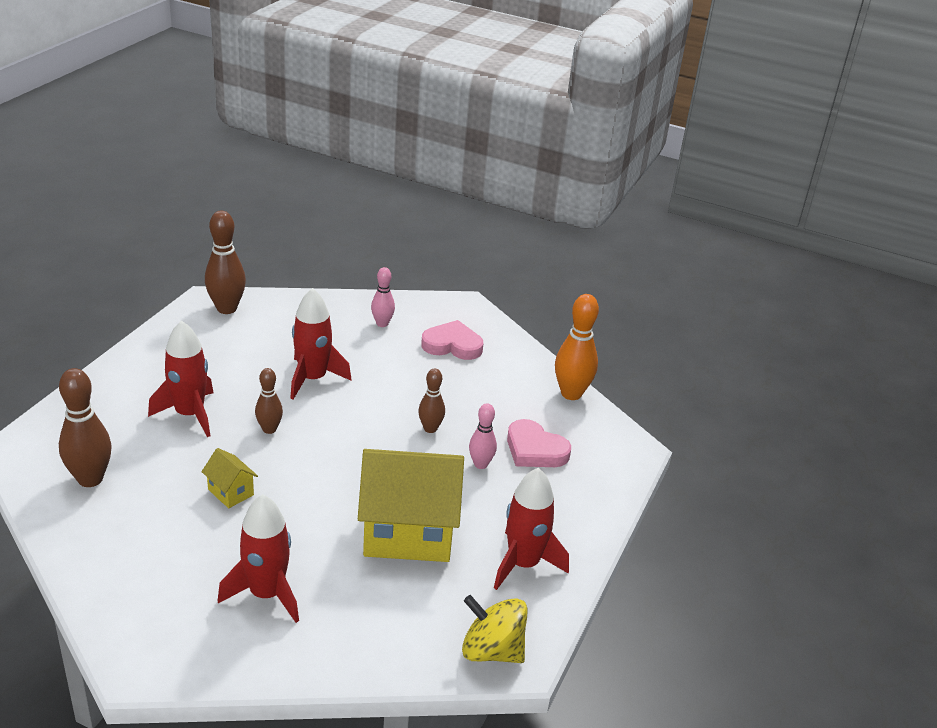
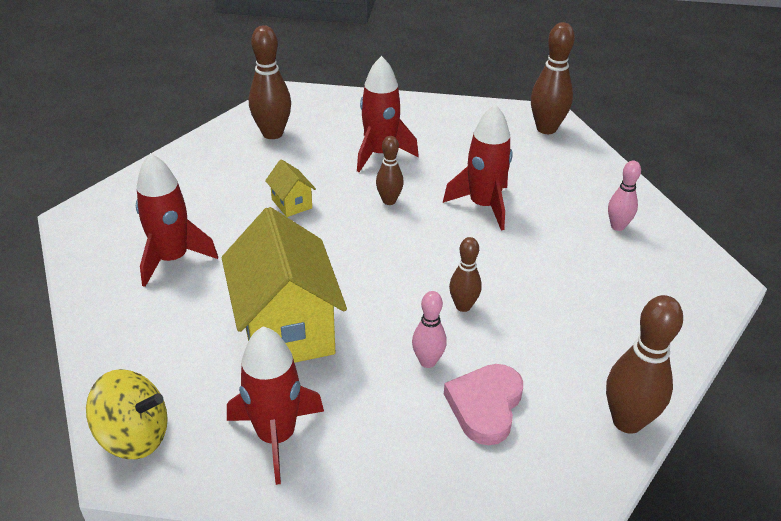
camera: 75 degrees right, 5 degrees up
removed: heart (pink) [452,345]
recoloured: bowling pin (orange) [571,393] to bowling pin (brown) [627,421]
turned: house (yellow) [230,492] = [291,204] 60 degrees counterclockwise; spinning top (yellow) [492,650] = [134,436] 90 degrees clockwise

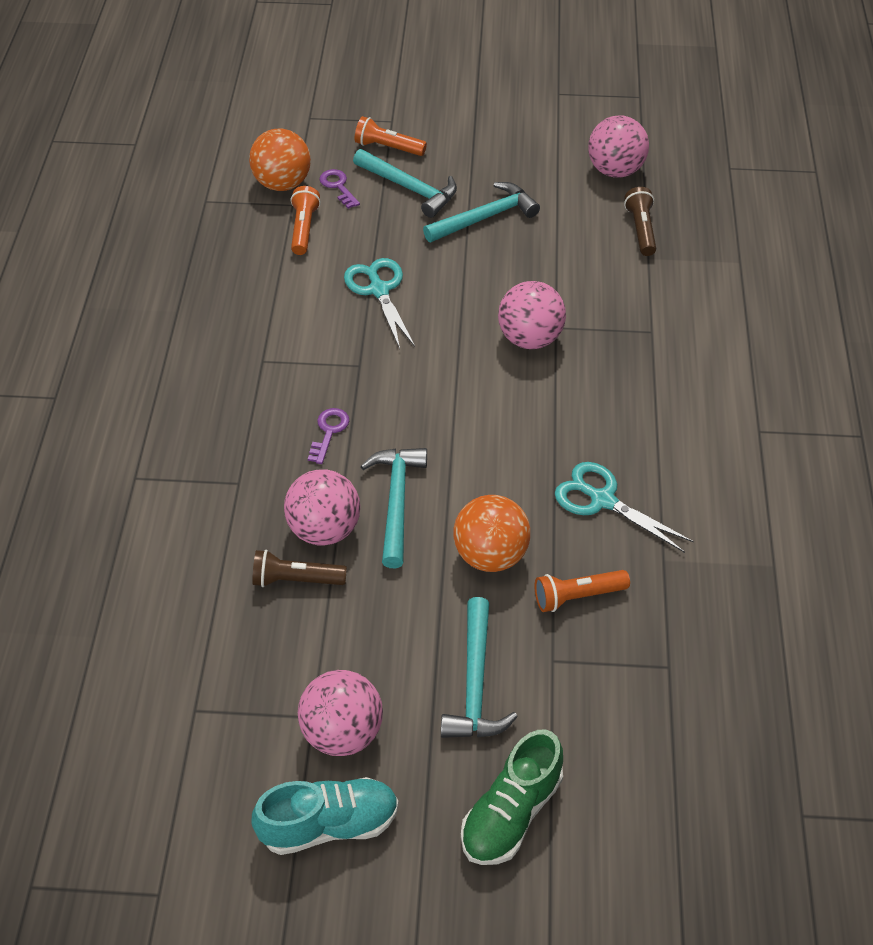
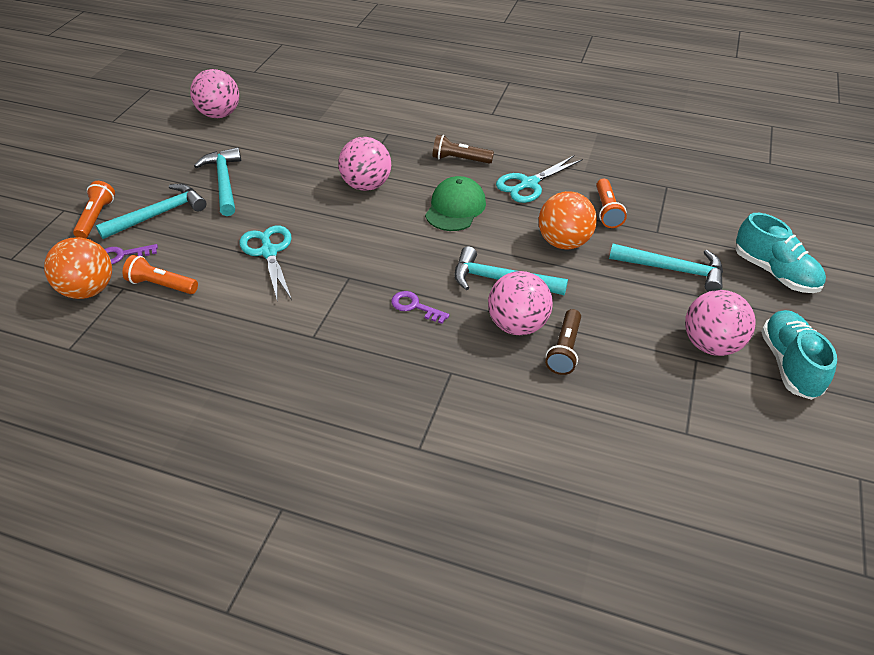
camera: 75 degrees left, 5 degrees down
added: cap (green) [455,208]
moved: flashlight (brown) [641,230] to [460,159]
recoloured: shoe (green) [511,813] to shoe (turquoise) [774,272]
turned: flashlight (orange) [388,147] = [96,217] 150 degrees clockwise; scissors (turquoise) [379,290] = [269,252] 75 degrees clockwise

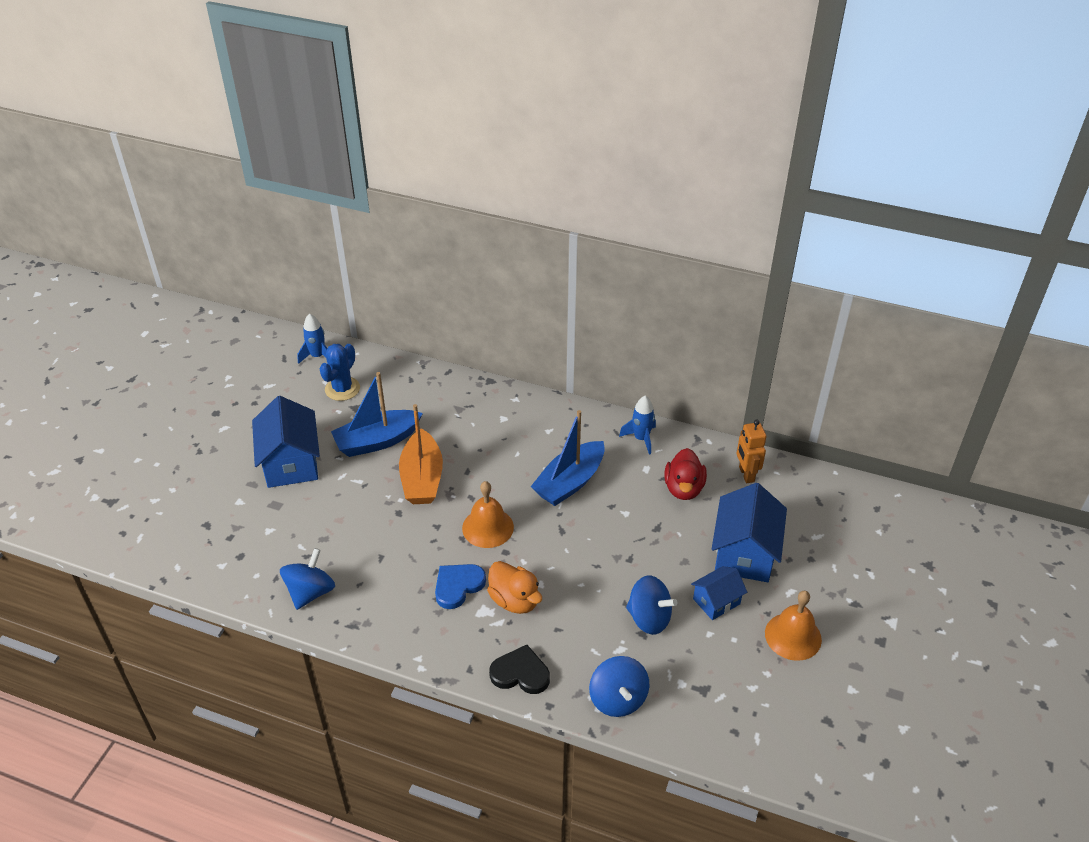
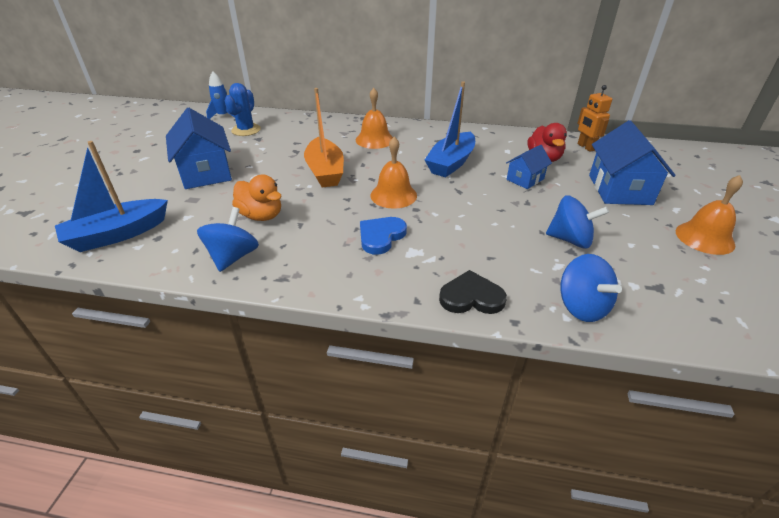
camera: 10 degrees left, 5 degrees down
removed: rocket (blue) [641,439]
added: bell (orange) [374,140]
moved: boat (blue) [377,441] to [117,234]; duck (orange) [514,600] to [261,216]; house (blue) [716,601] to [525,179]

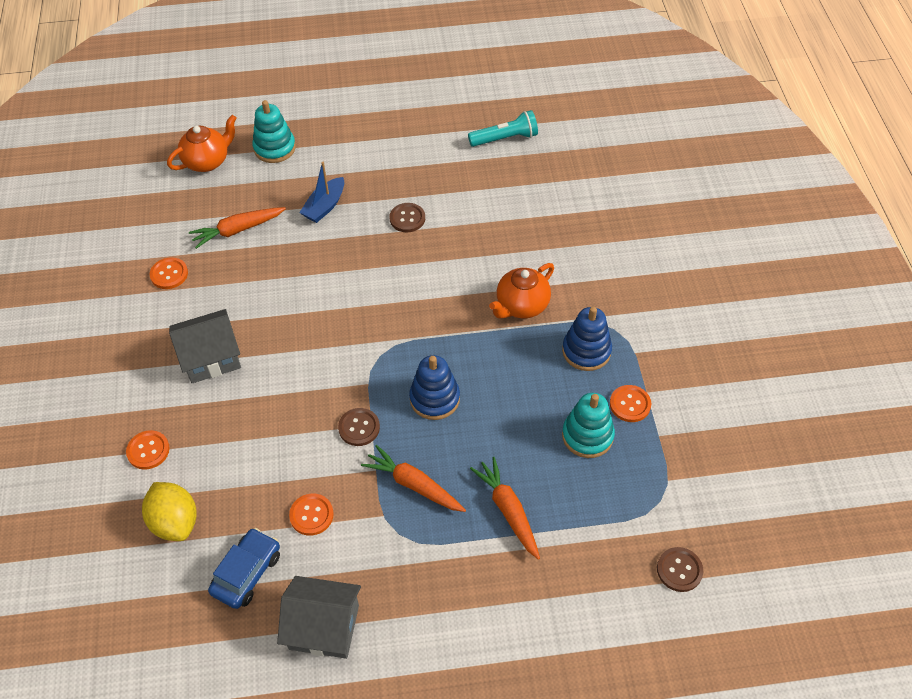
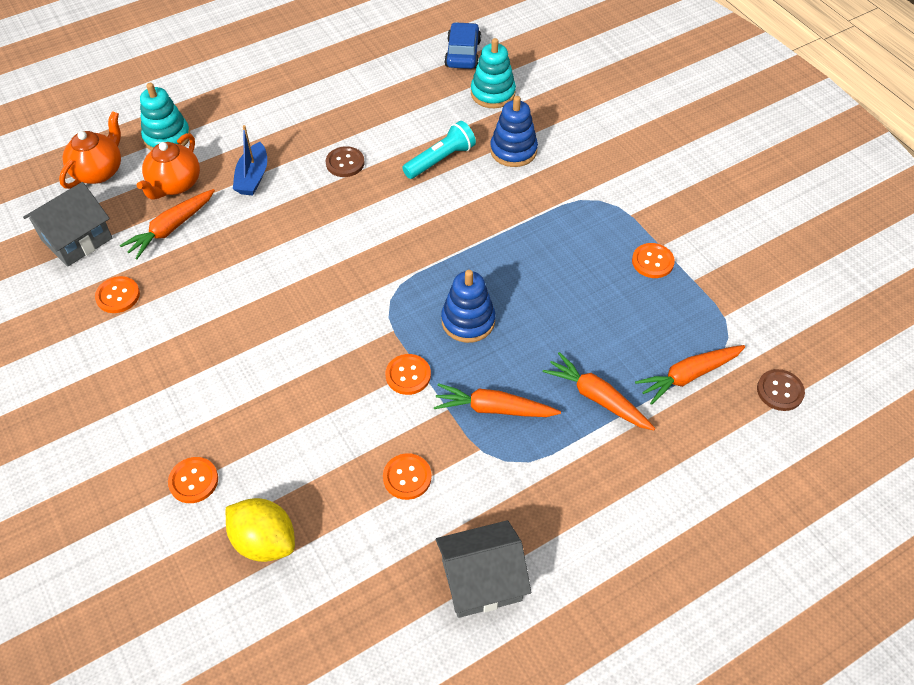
camera: 25 degrees left, 0 degrees up
added: carrot (orange) [688,376]
moved: flashlight (turquoise) [505,138] to [440,160]; teapot (orange) [521,306] to [175,184]; stacking toy (blue) [586,351] to [513,150]; house (grey) [211,357] to [77,239]; stacking toy (turquoise) [587,436] to [493,93]; car (blue) [247,573] to [463,53]
recoloured: button (brown) [359,428] to button (orange) [408,375]

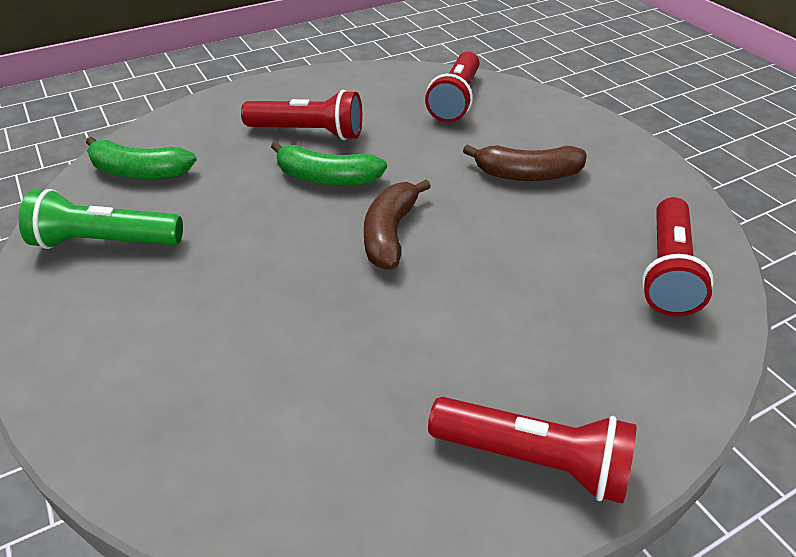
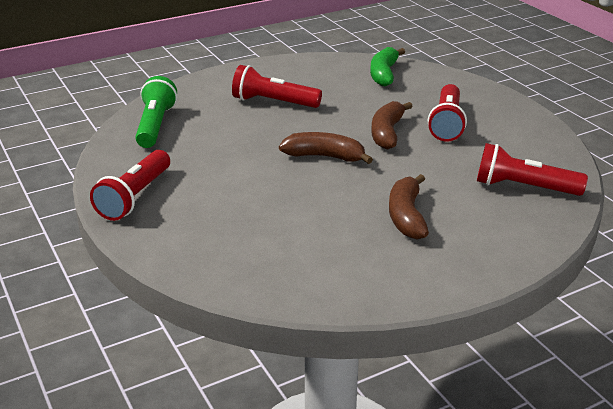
camera: 90 degrees right, 10 degrees down
moved: flashlight (green) [105,242] to [155,125]; flashlight (red) [667,271] to [273,102]
recoloured: banana (green) [327,178] to banana (brown) [387,133]

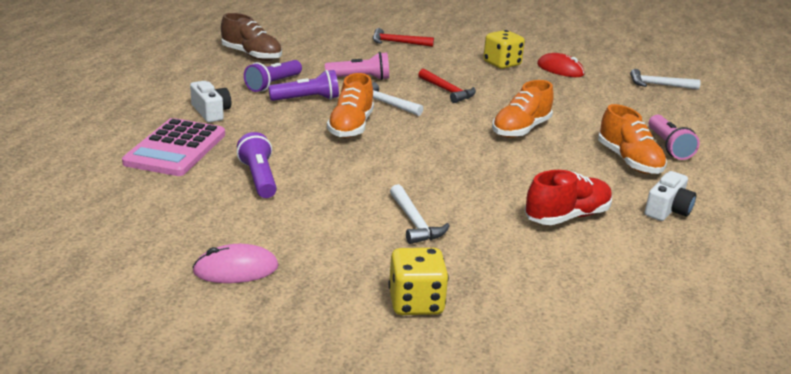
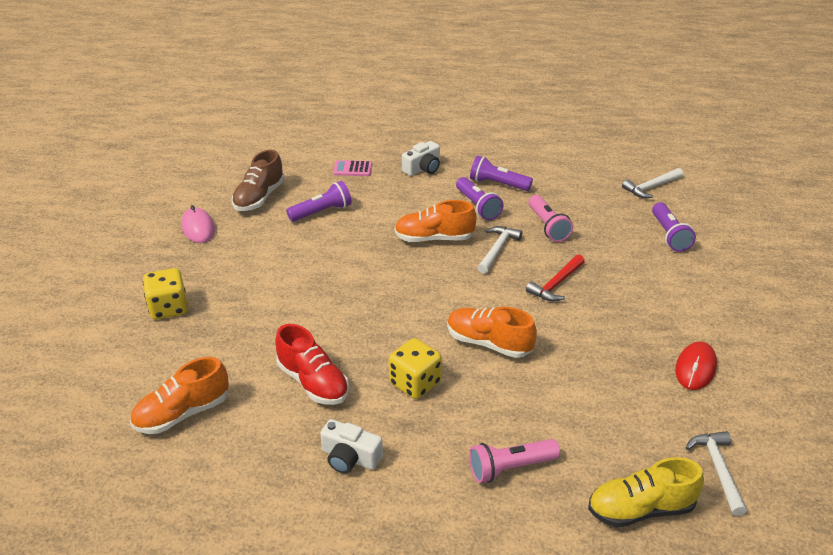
camera: 80 degrees right, 10 degrees up
added: shoe (yellow) [640,509]
moved: shoe (brown) [252,55] to [259,197]; dice (yellow) [502,64] to [415,383]; shoe (orange) [629,161] to [182,413]; hammer (white) [414,222] to [651,187]
replaced: hammer (red) [398,43] to flashlight (purple) [669,235]
resized: calculator (pink) [176,149] = [352,169] x0.49

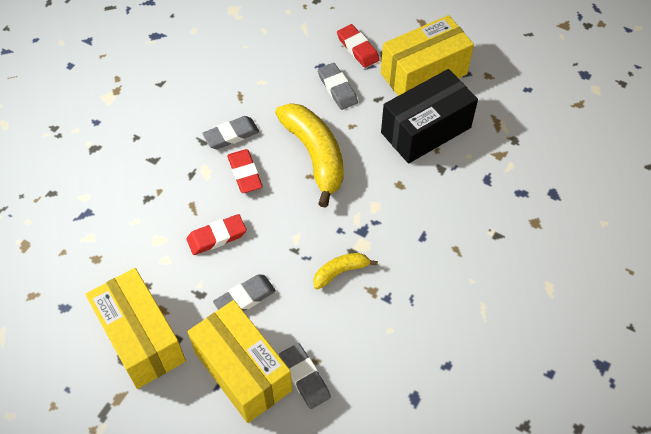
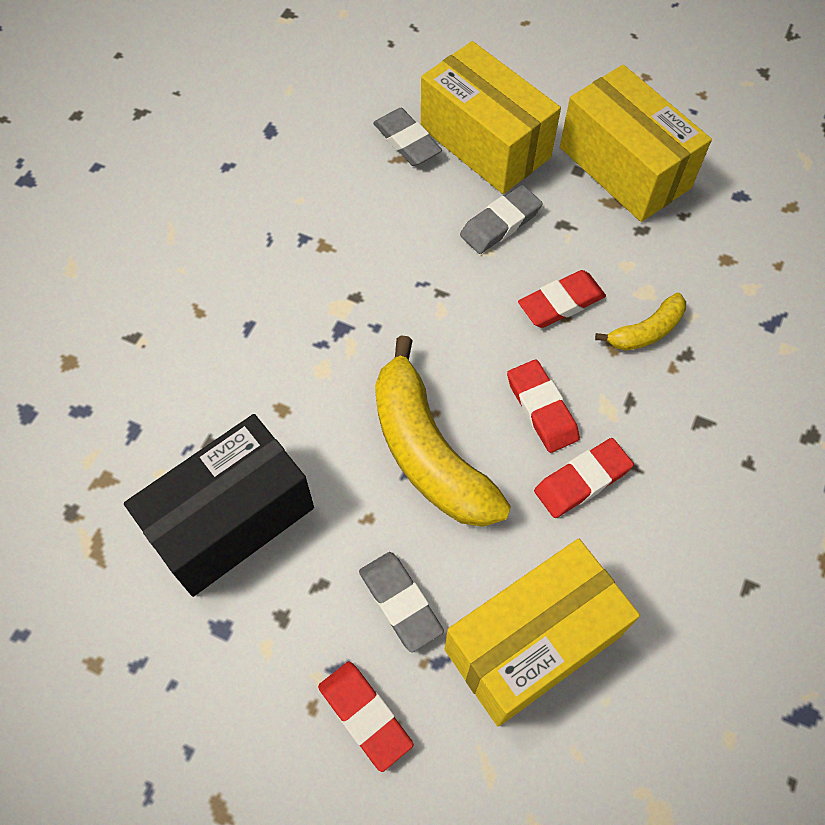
camera: 175 degrees right, 5 degrees up
moved: box (yellow) [424,73] to [532,642]; banana (yellow) [340,272] to [646,331]
recoloured: eraser (grey) [231,135] to eraser (red) [582,480]

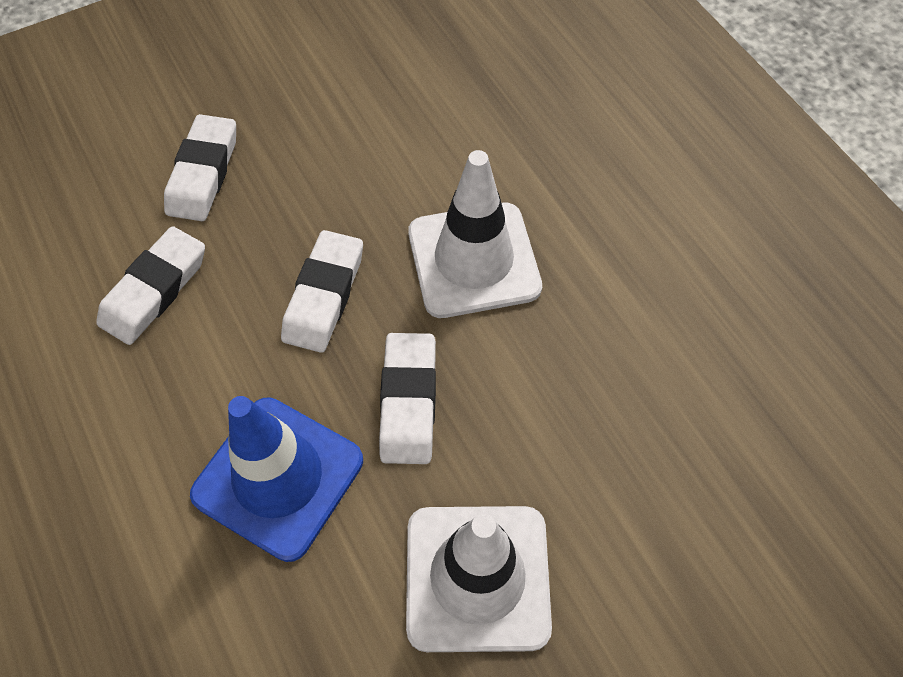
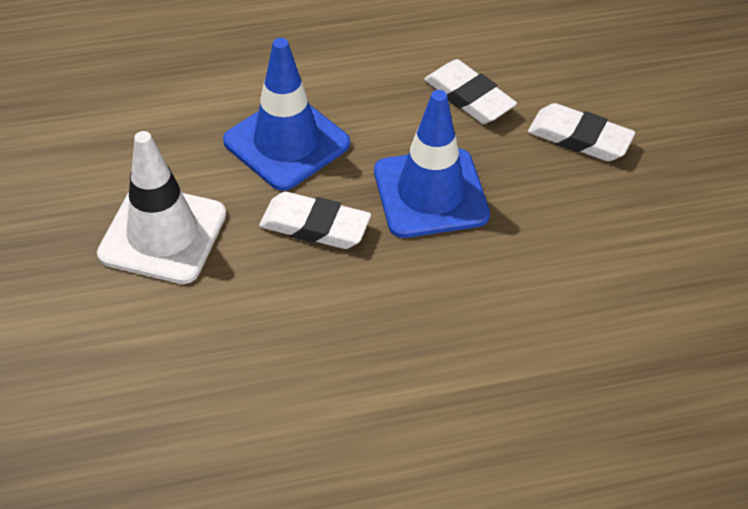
camera: 105 degrees right, 10 degrees down
removed: traffic cone (white) [474,260]
replaced: eraser (white) [324,295] to traffic cone (blue) [430,193]

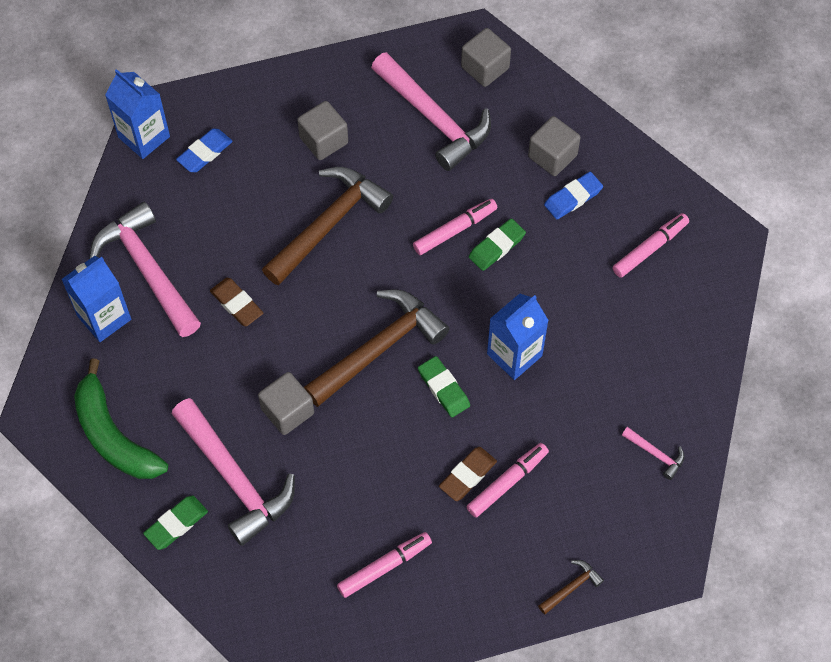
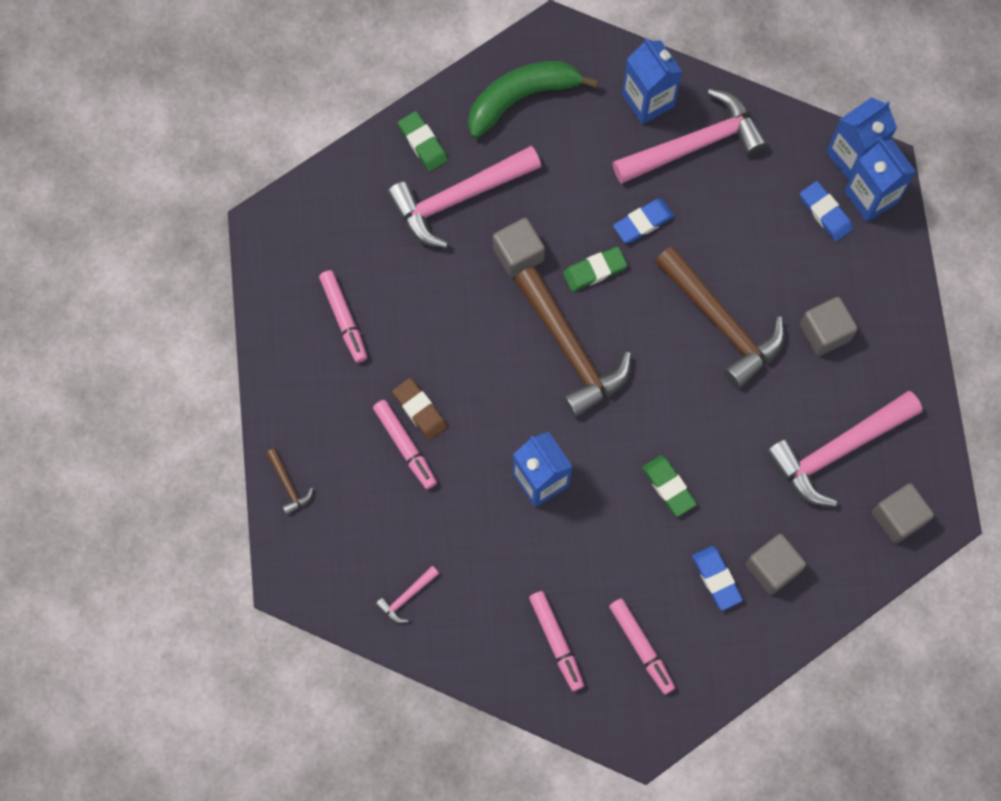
camera: 100 degrees right, 10 degrees up
added: carton (blue) [871,197]
moved: marker (pink) [455,230] to [556,641]; eraser (green) [443,388] to [594,271]
recoloured: eraser (brown) [236,304] to eraser (blue) [643,222]

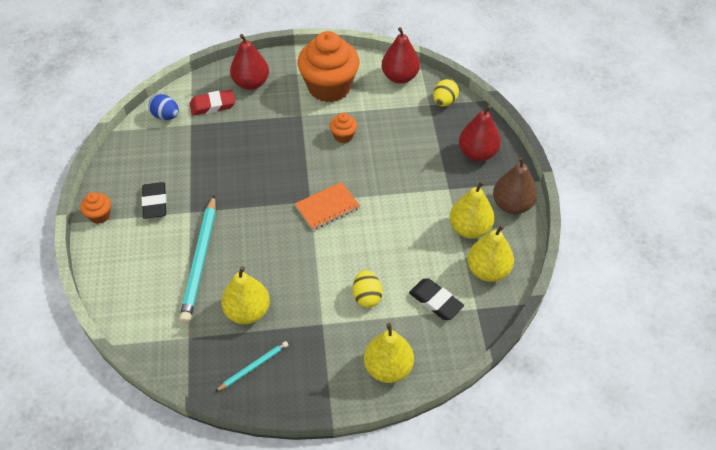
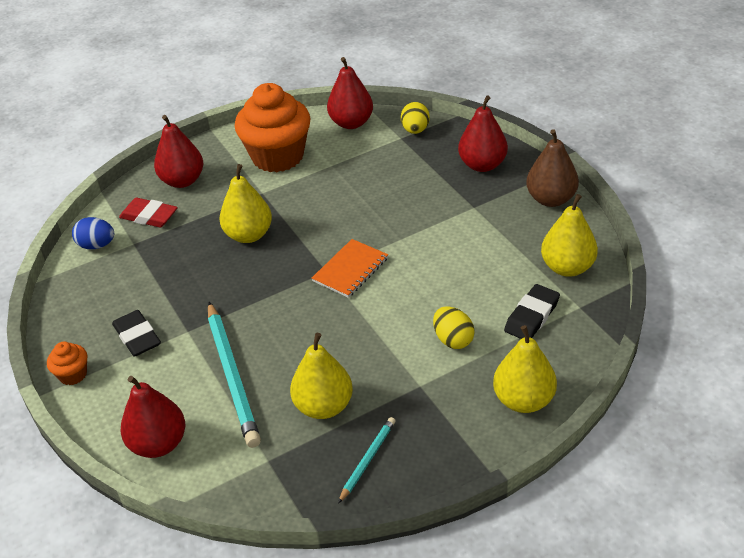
camera: 20 degrees left, 10 degrees down
removed: cupcake (orange) [343,136]
added: pear (red) [158,444]
moved: pear (yellow) [469,229] to [249,235]
turned: eraser (red) [213,105] = [149,216] 60 degrees clockwise; eraser (black) [435,301] = [532,316] 75 degrees counterclockwise

